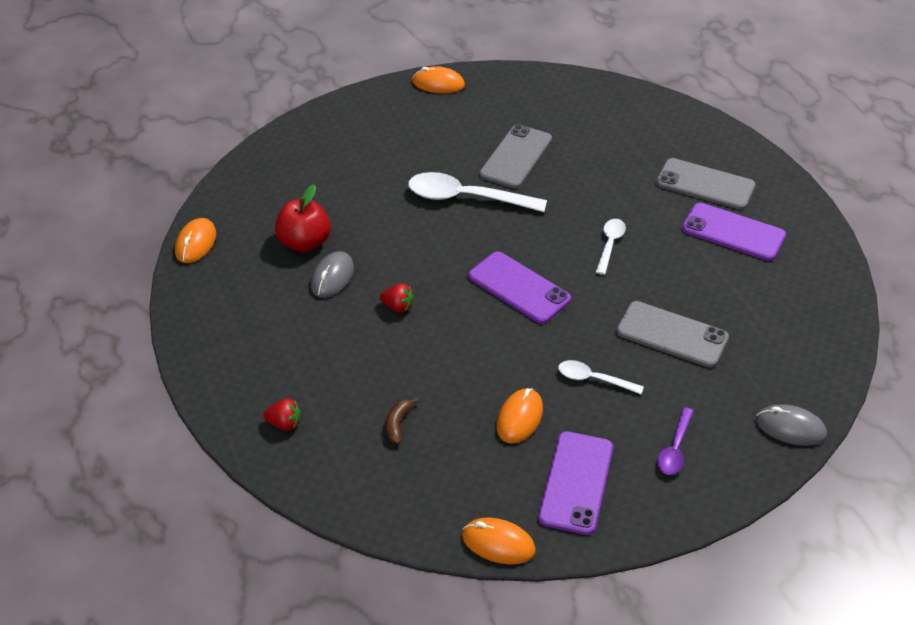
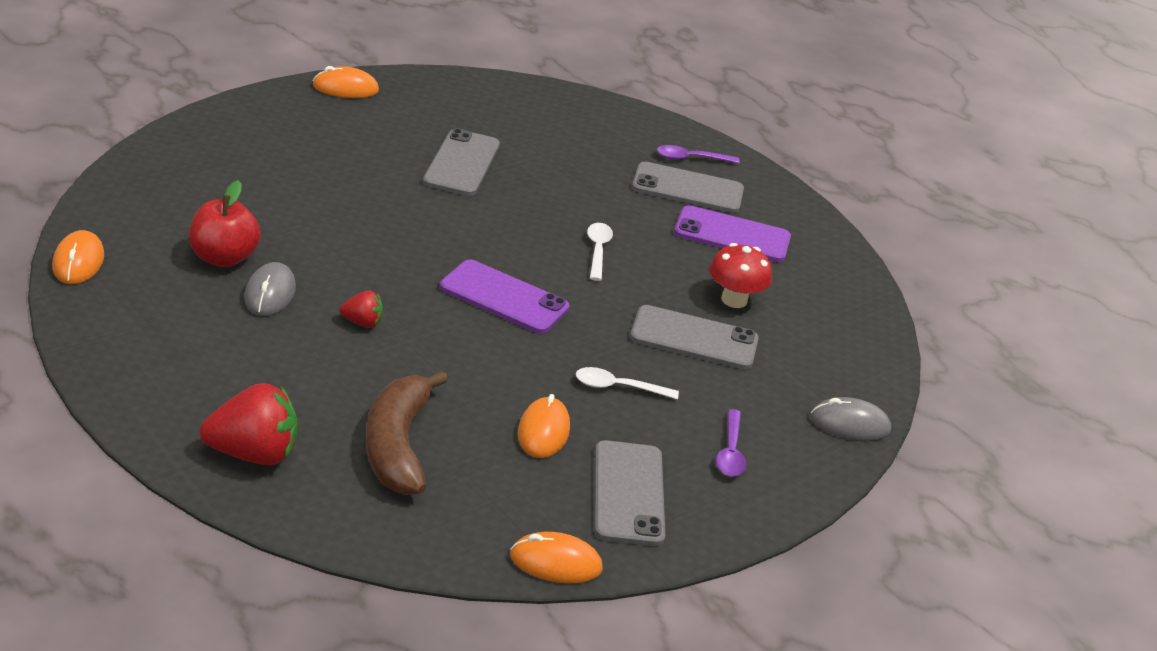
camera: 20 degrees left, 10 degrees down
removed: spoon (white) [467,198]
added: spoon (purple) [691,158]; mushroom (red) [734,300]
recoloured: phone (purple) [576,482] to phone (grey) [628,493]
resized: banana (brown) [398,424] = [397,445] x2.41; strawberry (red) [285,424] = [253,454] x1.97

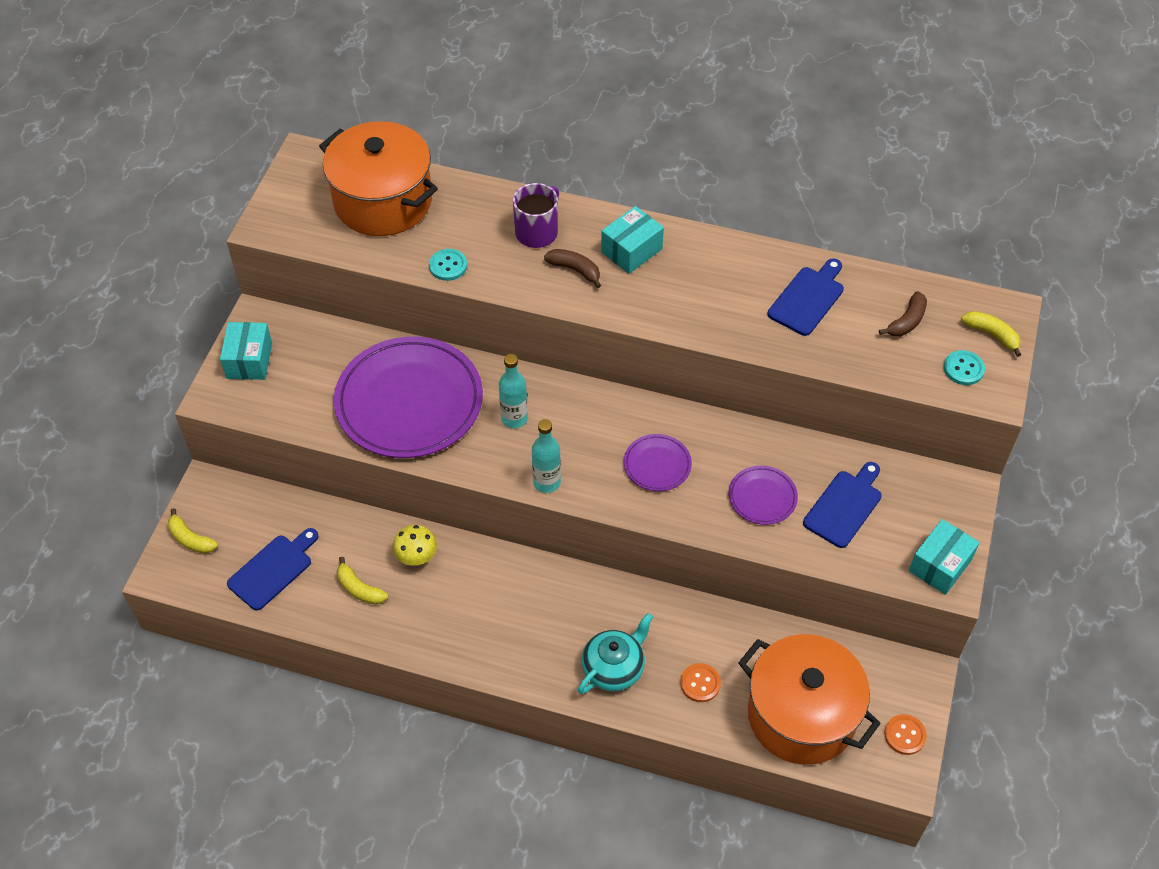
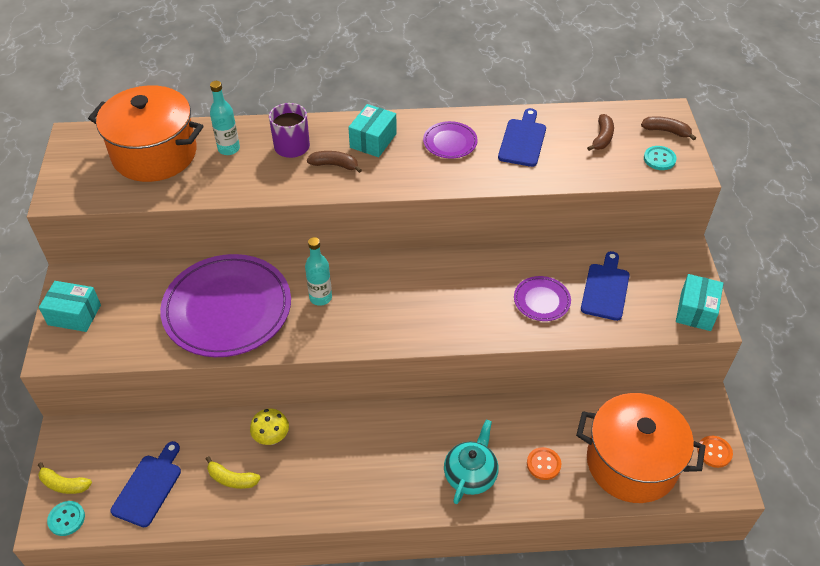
camera: 20 degrees left, 5 degrees down
moved: button (turquoise) [448,266] to [66,519]; bottle (turquoise) [546,482] to [229,149]; plate (purple) [657,465] to [450,142]
recoloured: banana (yellow) [992,335] to banana (brown) [666,131]
turned: box (turquoise) [249,360] = [74,315] 60 degrees counterclockwise

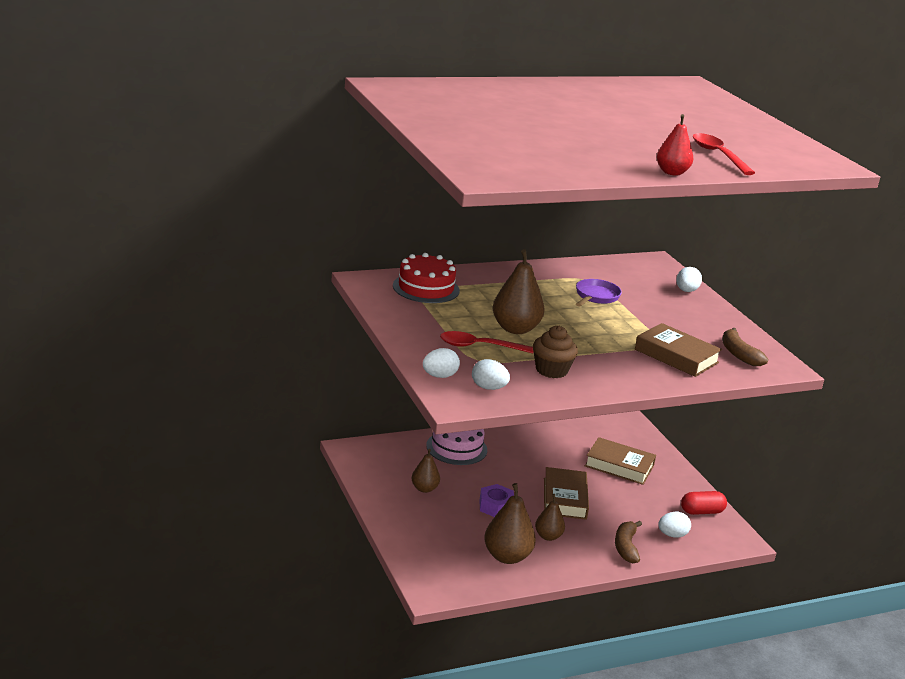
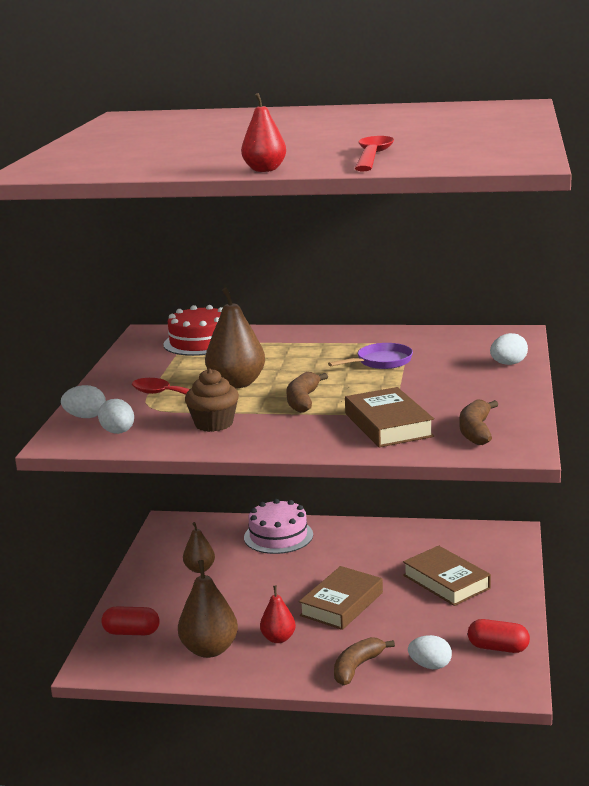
camera: 35 degrees right, 5 degrees down
removed: nut (purple) [495,507]
added: banana (brown) [303,400]; capsule (red) [132,632]
recoloured: pear (brown) [548,536] to pear (red) [278,638]

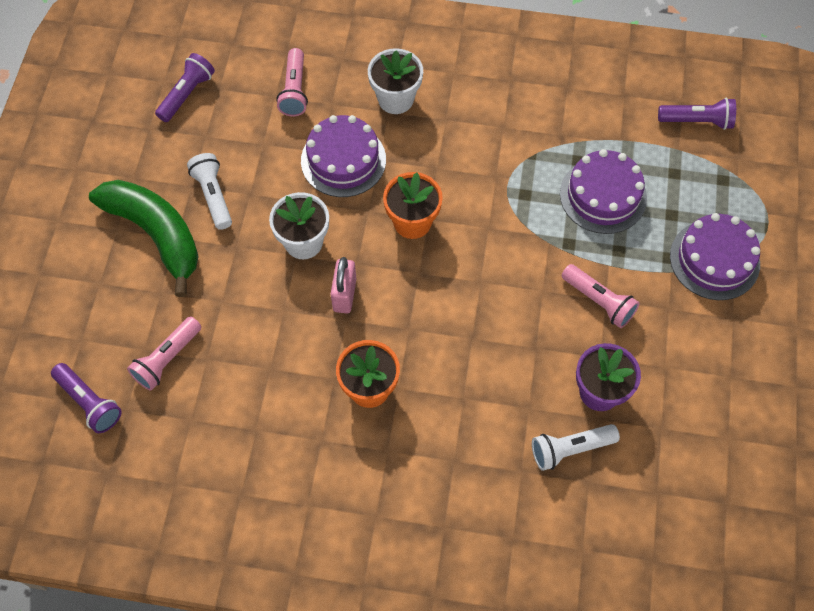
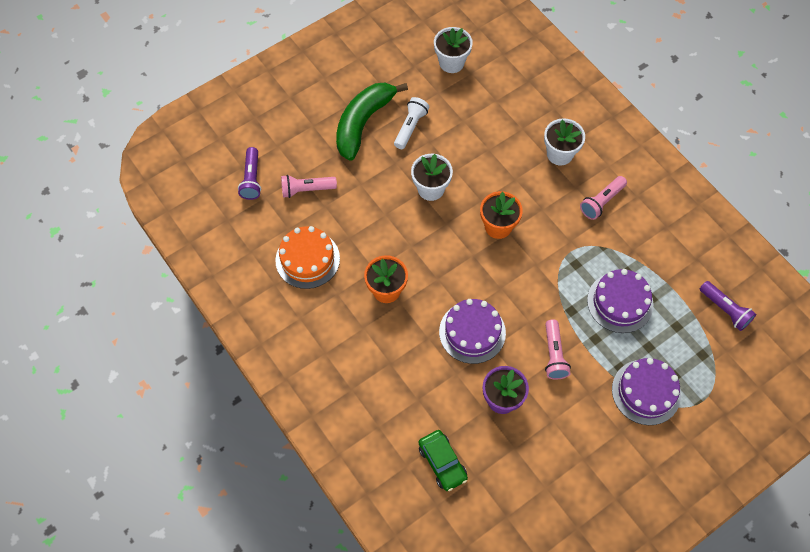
camera: 45 degrees right, 0 degrees up
removed: padlock (pink) [344,295]; flashlight (white) [570,449]
added: cake (orange) [307,259]; car (green) [442,462]
moved: flashlight (pink) [295,90] to [601,202]; cake (purple) [343,160] to [472,332]
replaced: flashlight (purple) [187,94] to flower pot (white) [451,63]
turned: banana (green) [156,234] = [363,123] 150 degrees counterclockwise

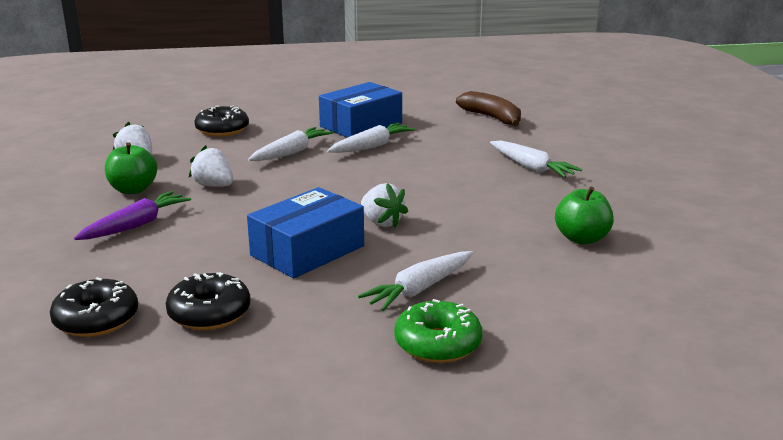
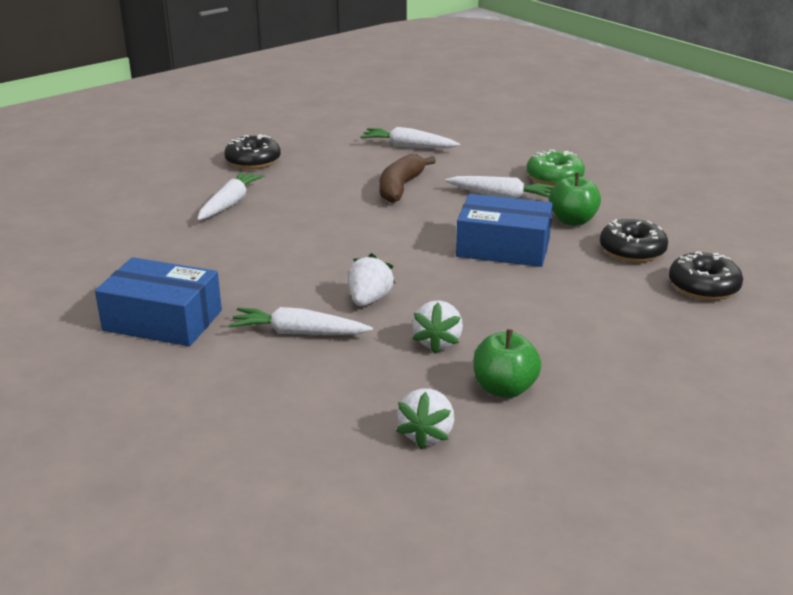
camera: 120 degrees left, 5 degrees up
removed: carrot (purple) [136,225]
moved: banana (brown) [492,118] to [400,187]; donut (black) [222,130] to [253,161]; carrot (white) [371,146] to [408,146]; strawberry (white) [382,222] to [369,300]; apple (green) [582,238] to [572,221]

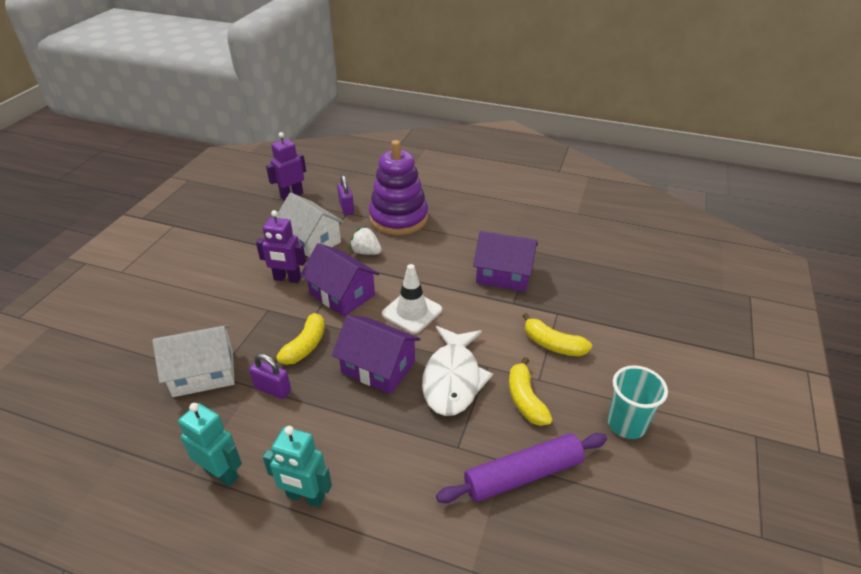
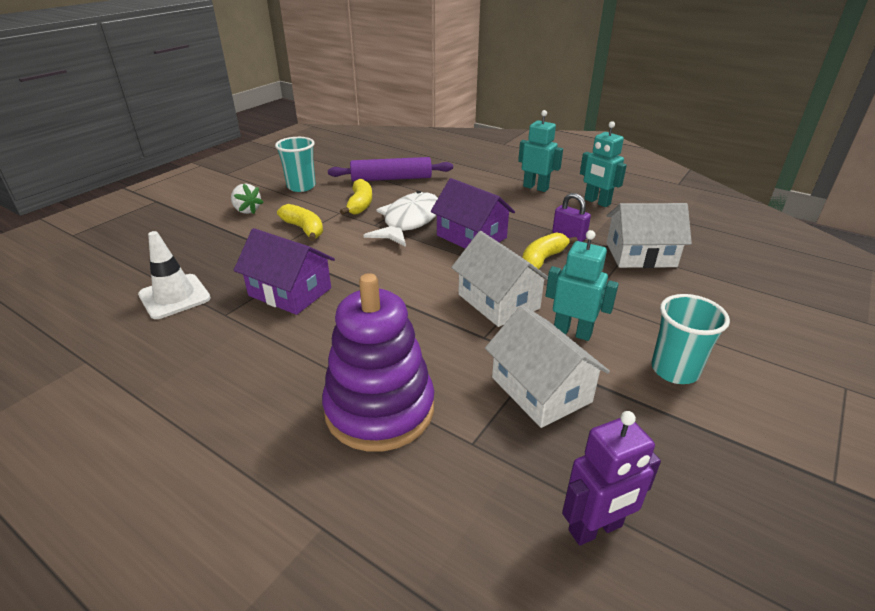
camera: 165 degrees left, 5 degrees down
removed: padlock (purple) [346,208]
added: cup (turquoise) [674,370]
moved: strawberry (white) [366,252] to [247,210]; traffic cone (white) [412,312] to [174,296]
recoloured: robot (purple) [287,279] to robot (turquoise) [572,332]; house (purple) [342,294] to house (white) [498,301]

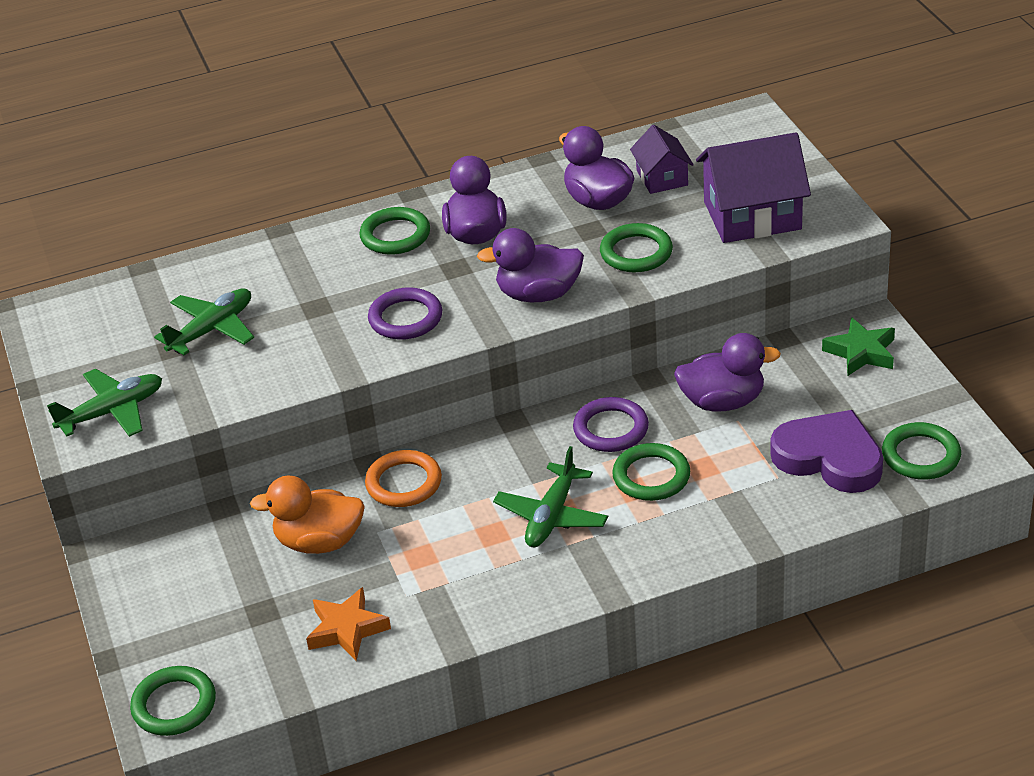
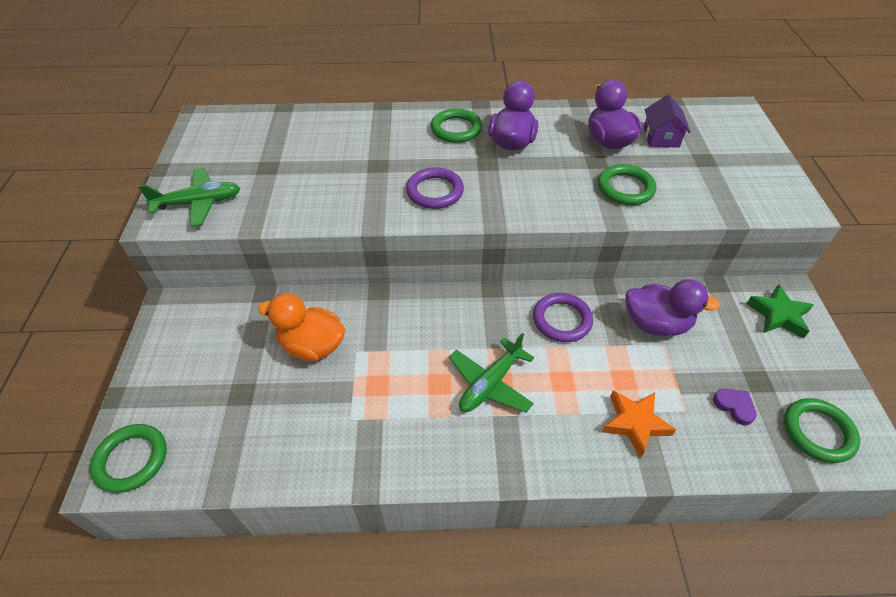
camera: 15 degrees right, 10 degrees up
removed: house (purple) [752,215]; duck (purple) [538,294]; plane (green) [212,329]; ring (green) [651,476]; ring (orange) [404,483]
moved: star (orange) [347,629] to [635,423]
resized: heart (purple) [829,458] = [734,406] x0.42

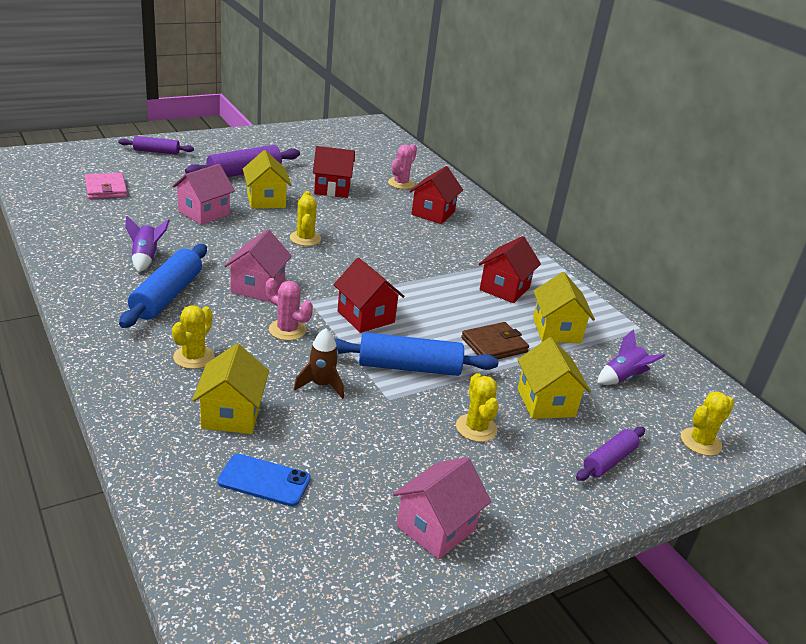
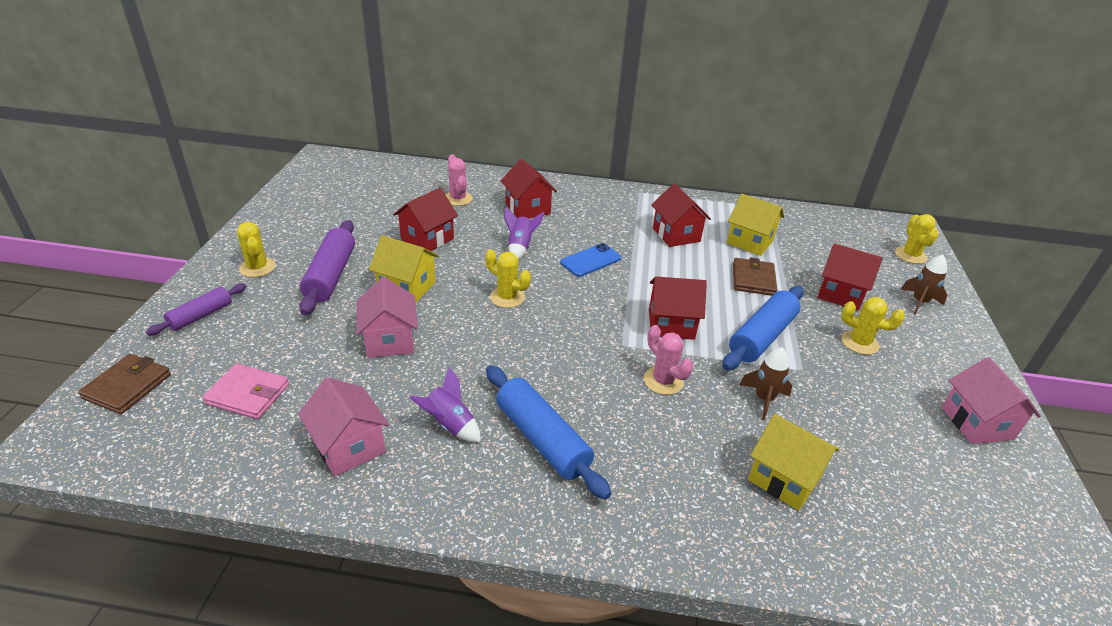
camera: 50 degrees left, 5 degrees up
added: wallet (brown) [127,386]
moved: house (pink) [258,287] to [349,446]; cactus (yellow) [194,357] to [257,267]; rocket (purple) [623,378] to [520,247]; phone (blue) [264,480] to [590,260]
replaced: rolling pin (purple) [609,461] to rocket (brown) [919,302]
recoloured: house (yellow) [546,402] to house (red) [840,294]
turned: cactus (pink) [287,330] = [663,381] 75 degrees clockwise

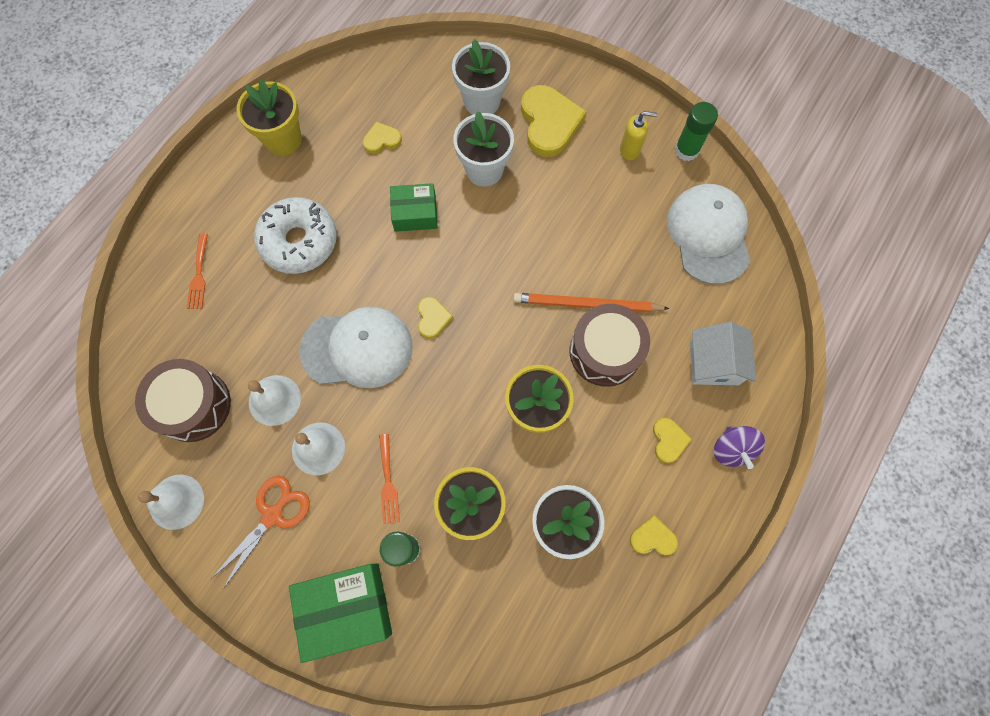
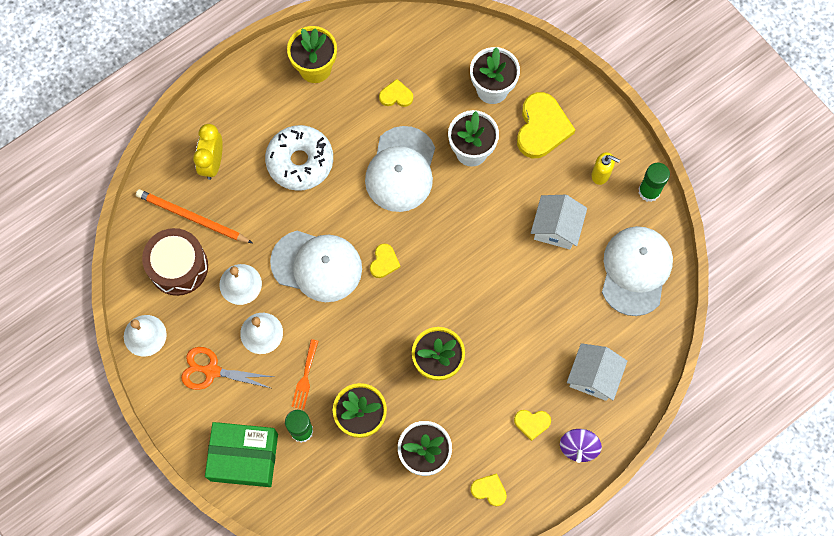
camera: 20 degrees right, 0 degrees up
removed: drum (brown) [605,351]
added: house (white) [556,228]
moved: pencil (orange) [586,304] to [192,217]
replaced: box (green) [415,213] to cap (white) [401,169]; fork (orange) [199,275] to clock (yellow) [212,163]
turned: heart (yellow) [668,440] = [532,423] 75 degrees clockwise; scissors (orange) [272,515] = [212,371] 135 degrees counterclockwise

